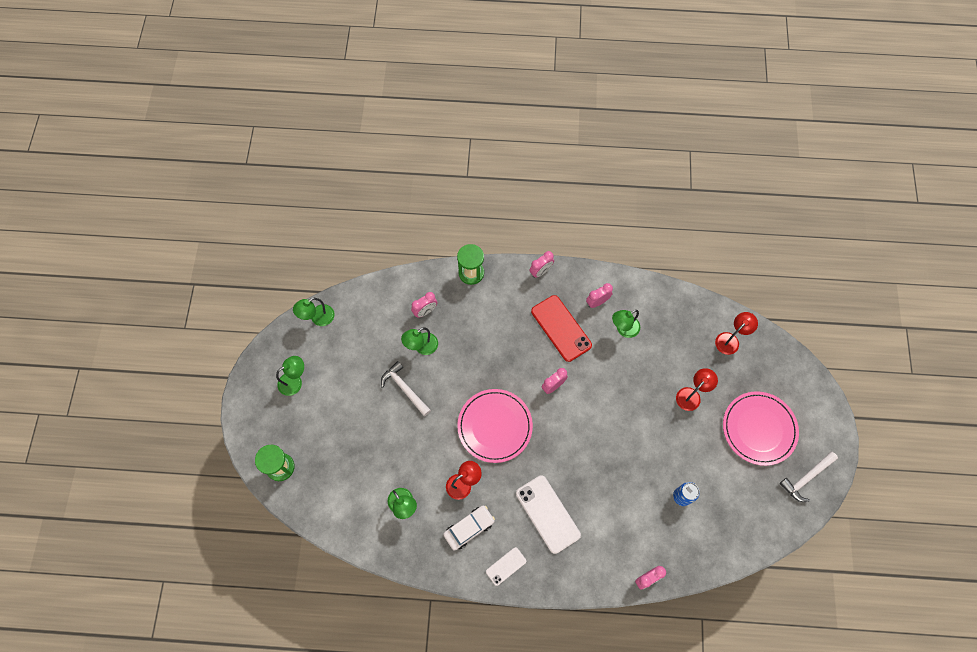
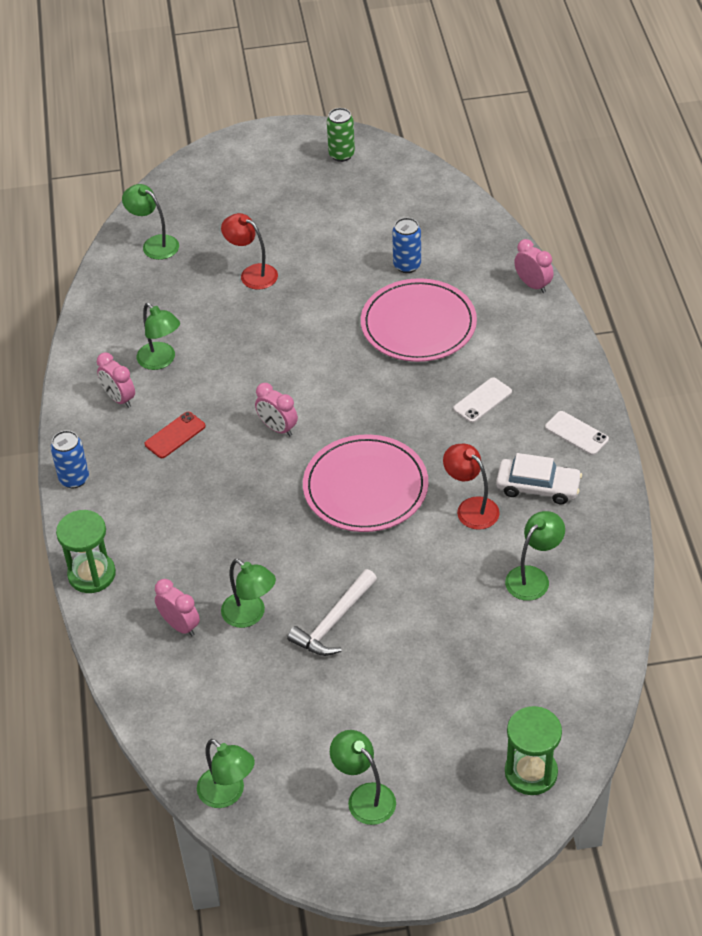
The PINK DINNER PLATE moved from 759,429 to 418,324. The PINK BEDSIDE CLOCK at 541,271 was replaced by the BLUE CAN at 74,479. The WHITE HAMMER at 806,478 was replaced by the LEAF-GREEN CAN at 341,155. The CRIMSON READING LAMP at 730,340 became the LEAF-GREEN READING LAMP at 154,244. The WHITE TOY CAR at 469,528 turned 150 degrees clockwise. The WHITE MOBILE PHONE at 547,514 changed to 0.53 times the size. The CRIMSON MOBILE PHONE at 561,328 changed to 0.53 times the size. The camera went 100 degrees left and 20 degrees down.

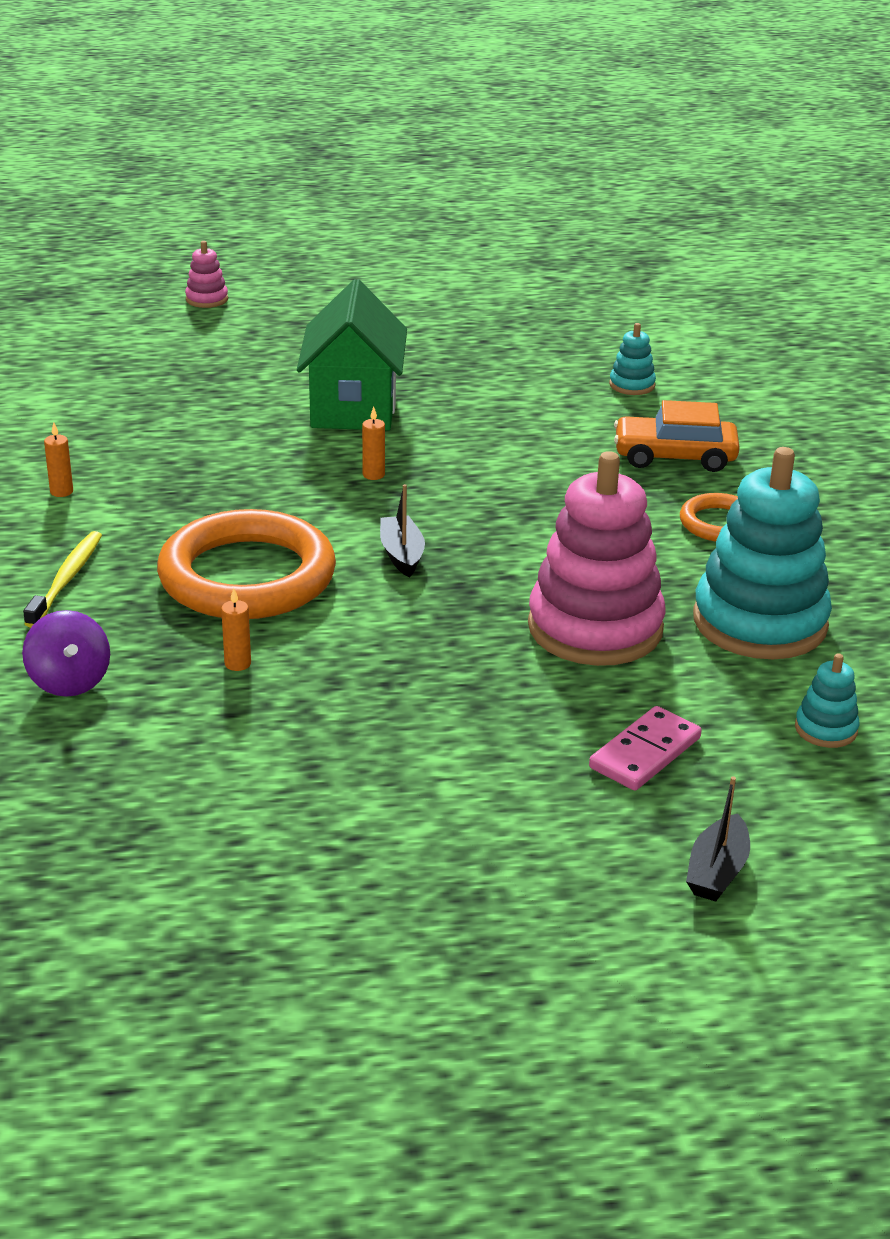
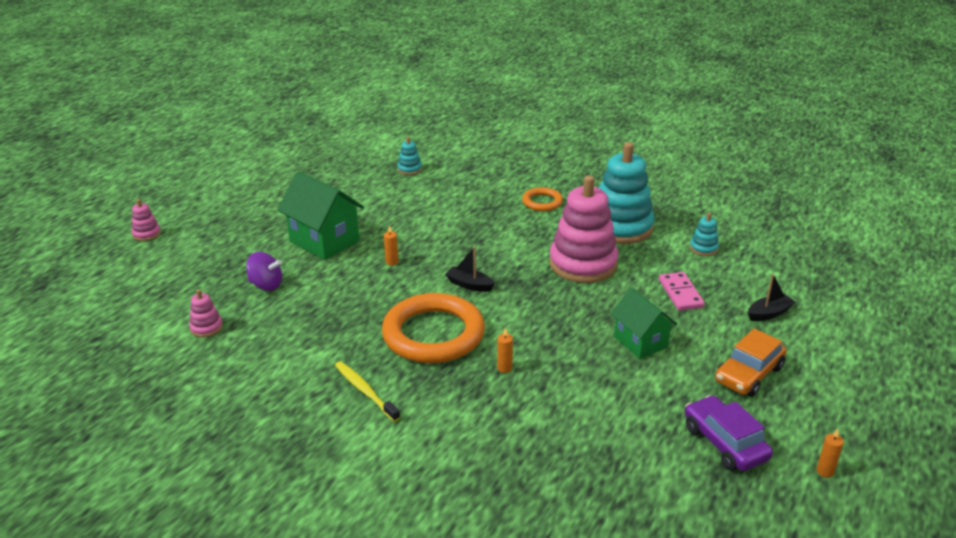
The PINK RING STACKER at 206,328 appeared. The LEAF-GREEN COTTAGE at 640,342 appeared. The ROYAL PURPLE TOY CAR at 724,443 appeared. The ROYAL PURPLE SPINNING TOP moved from 69,681 to 266,285. The ORANGE WAX CANDLE moved from 61,491 to 825,471. The ORANGE TOY CAR moved from 674,457 to 748,374. The BLACK BOAT at 717,871 turned 90 degrees counterclockwise. The camera went 50 degrees left and 0 degrees up.

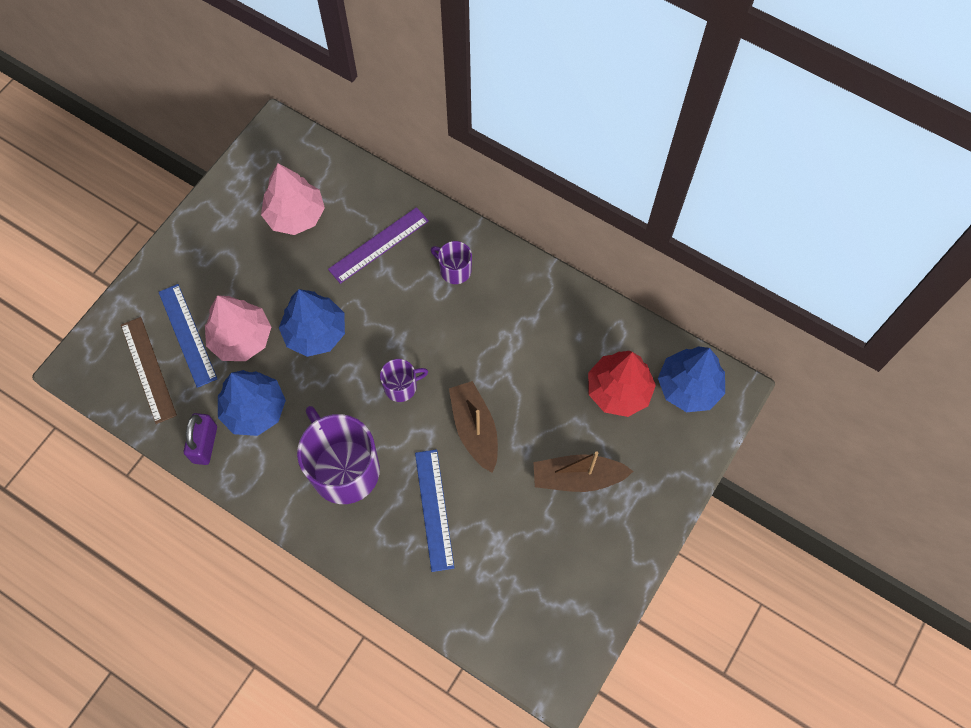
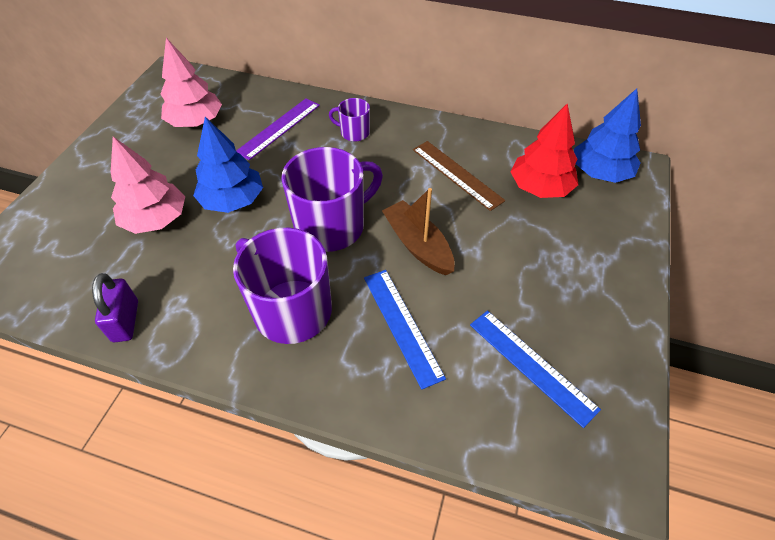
The BLUE FIR TREE at 254,410 disappeared. The DARK BROWN BOAT at 577,477 disappeared. The DARK BROWN STRAIGHTEDGE moved from 148,369 to 456,174. The BLUE STRAIGHTEDGE moved from 187,335 to 531,365. The ROYAL PURPLE COFFEE MUG at 401,386 changed to 2.05 times the size. The camera went 15 degrees left and 15 degrees down.

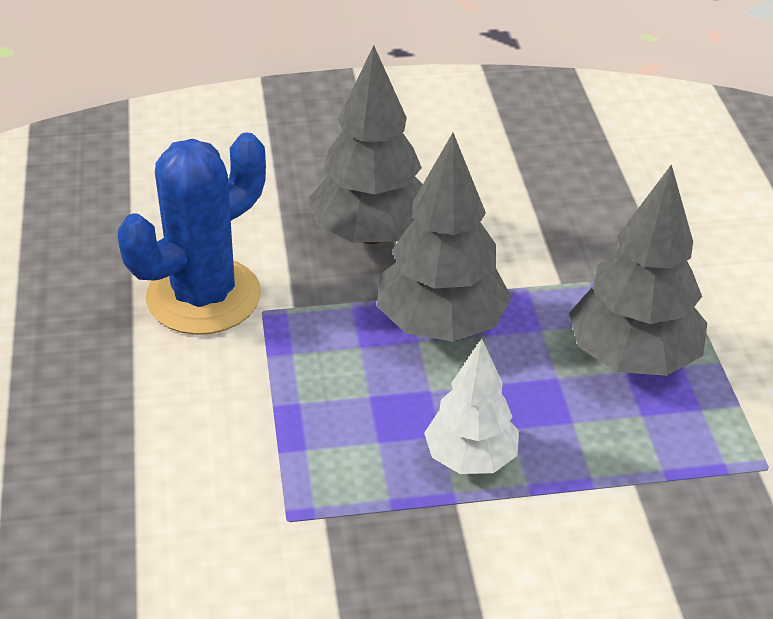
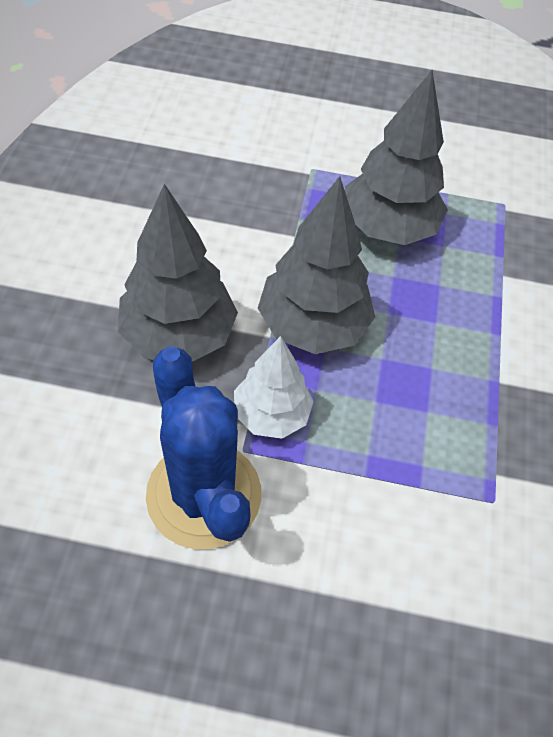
The WHITE FIR TREE moved from 470,458 to 271,414. The camera went 75 degrees left and 15 degrees up.

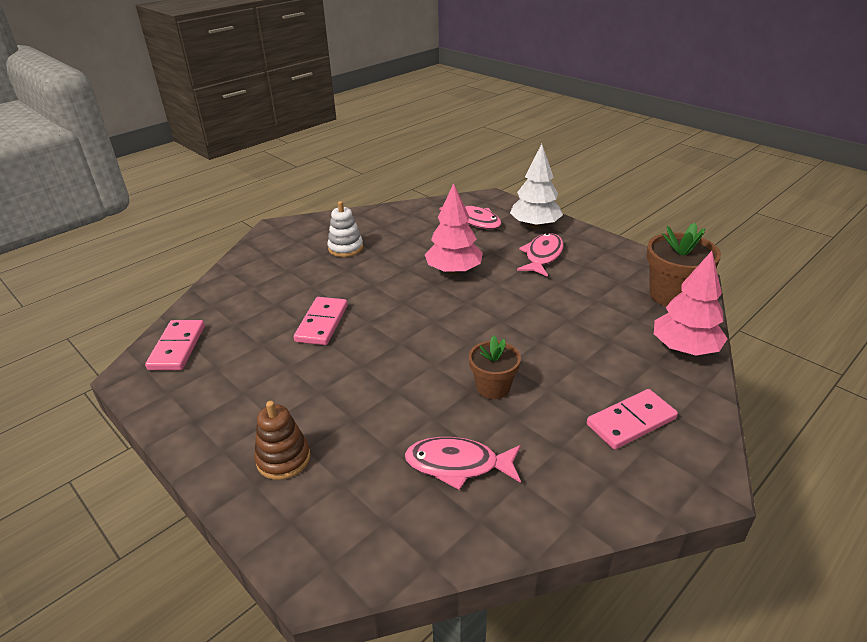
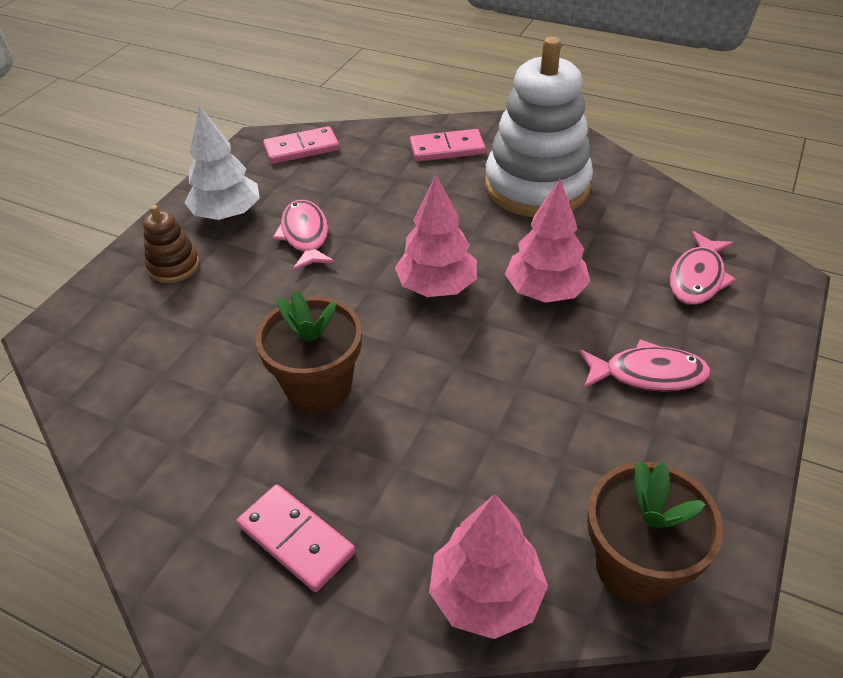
The PINK FIR TREE at 437,287 appeared. The PINK DOMINO PIECE moved from 322,323 to 447,149. The PINK TOY FISH moved from 458,465 to 305,236. The WHITE FIR TREE moved from 535,226 to 227,214. The WHITE RING STACKER at 345,248 changed to 2.27 times the size. The DARK BROWN FLOWER POT at 493,387 changed to 1.57 times the size. The camera went 70 degrees right and 10 degrees up.

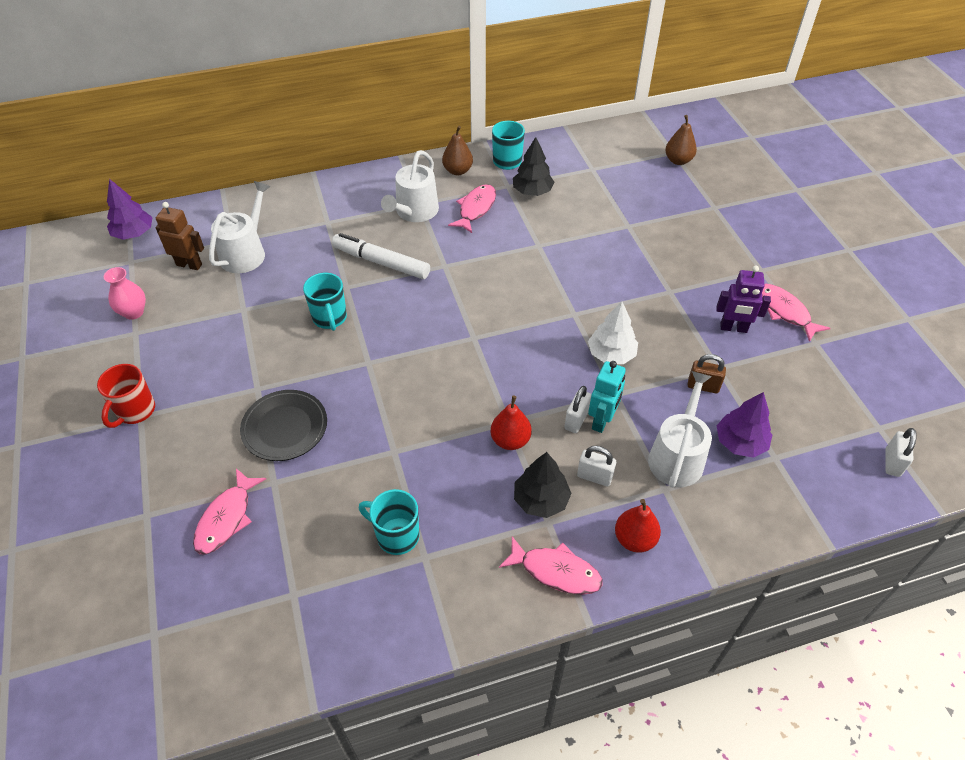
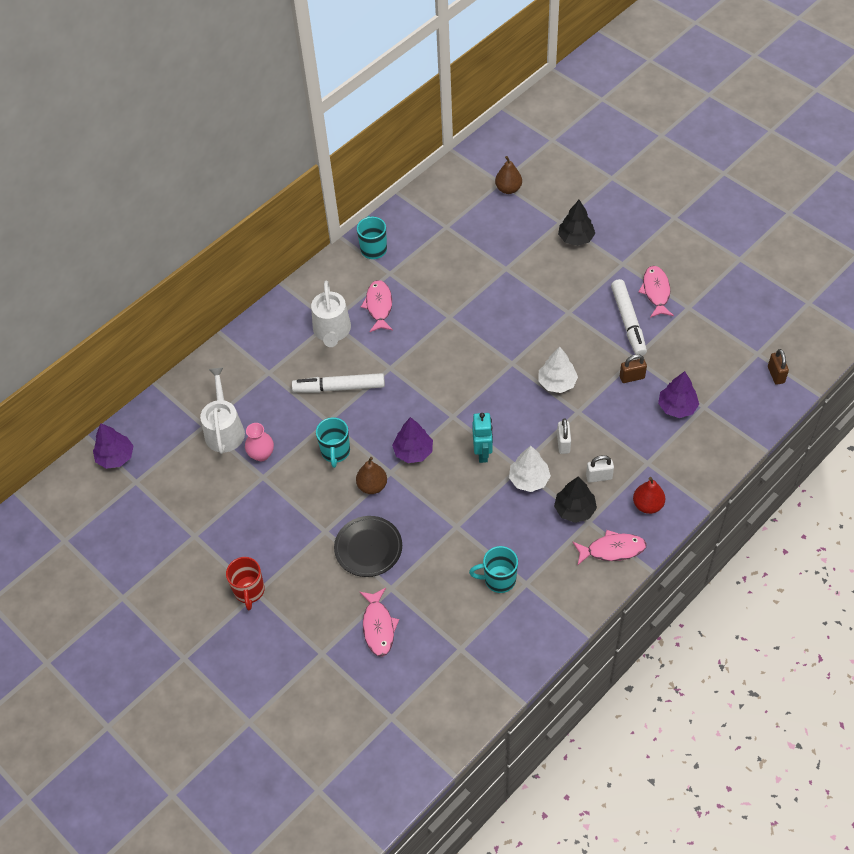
The DARK BROWN ROBOT at 189,264 disappeared. The WHITE SPRINKLING CAN at 677,456 disappeared. The ROYAL PURPLE FIR TREE at 413,451 appeared. The PINK TALL VASE moved from 133,312 to 261,454. The DARK BROWN TOY PEAR moved from 457,171 to 372,486. The BLACK FIR TREE moved from 532,191 to 576,238. The AQUA ROBOT moved from 602,421 to 483,453. The CRIMSON TOY PEAR at 510,440 was replaced by the WHITE FIR TREE at 529,479. The ROYAL PURPLE ROBOT at 733,328 was replaced by the WHITE MARKER at 628,322. The WHITE PADLOCK at 892,462 became the DARK BROWN PADLOCK at 776,375. The AQUA COFFEE MUG at 330,318 turned 45 degrees clockwise. The PINK TOY FISH at 785,311 turned 60 degrees clockwise. The camera went 25 degrees left and 5 degrees up.

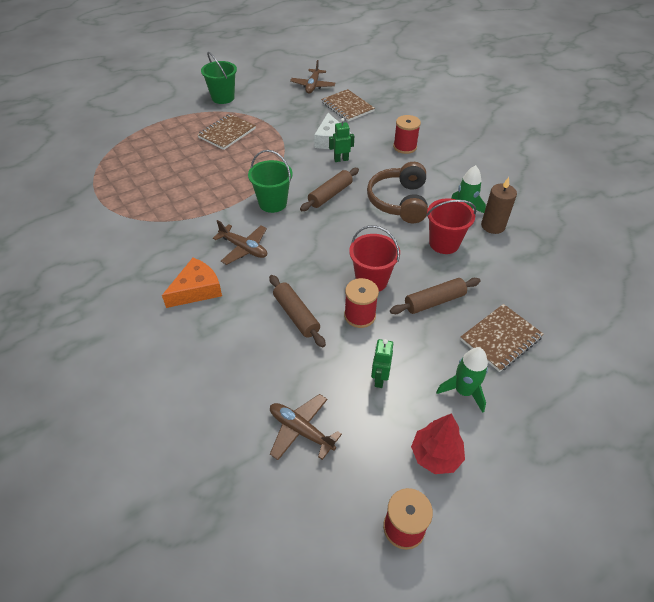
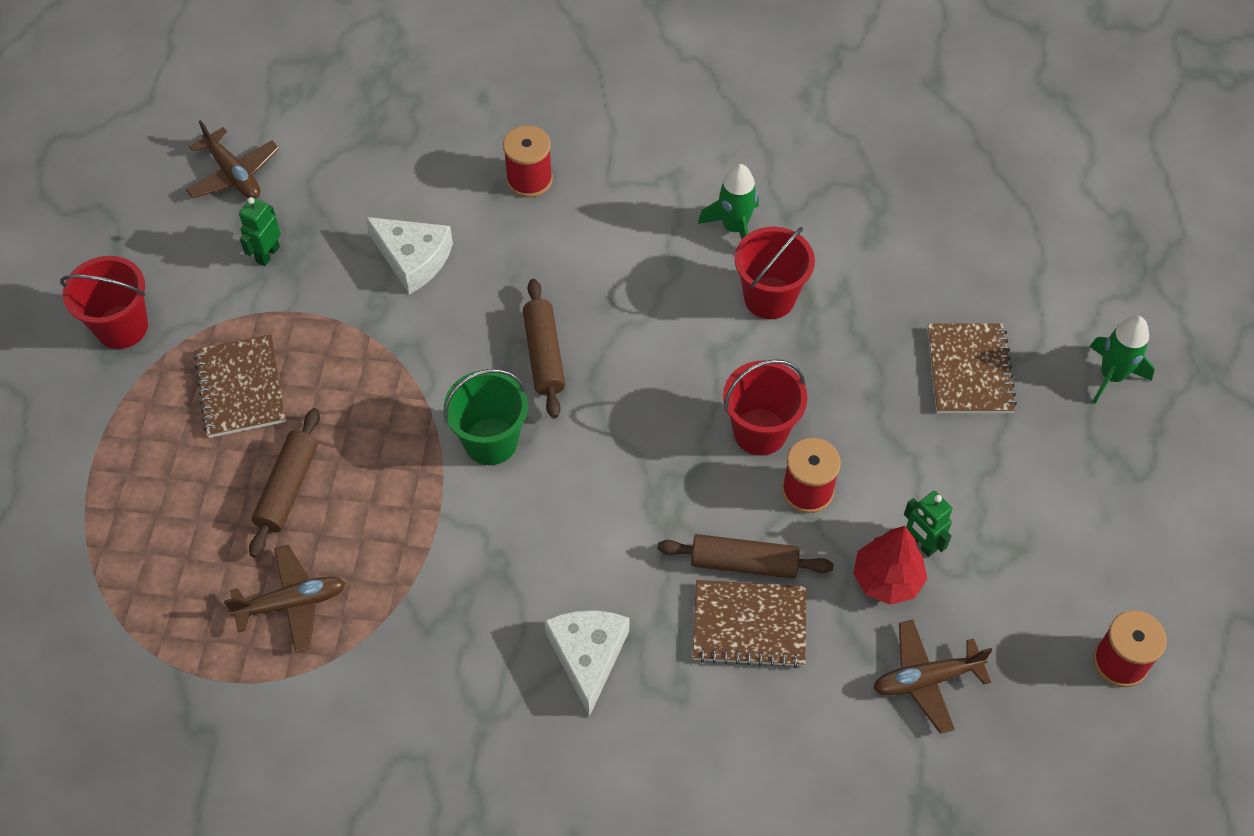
The DARK BROWN OVER-EAR HEADPHONES at 399,201 disappeared. The DARK BROWN WAX CANDLE at 493,226 disappeared. The DARK BROWN TOY PLANE moved from 244,248 to 291,603. The DARK BROWN EXERCISE BOOK moved from 347,107 to 749,625. The LEAF-GREEN ROBOT moved from 341,159 to 267,254. The DARK BROWN ROLLING PIN moved from 434,301 to 288,488. The CRIMSON FIR TREE moved from 435,455 to 887,579. The LEAF-GREEN SPACESHIP moved from 463,391 to 1112,376. The ORANGE CHEESE WEDGE at 196,290 became the WHITE CHEESE WEDGE at 588,656. The LEAF-GREEN BUCKET at 223,98 became the CRIMSON BUCKET at 122,327. The camera went 50 degrees left and 10 degrees up.

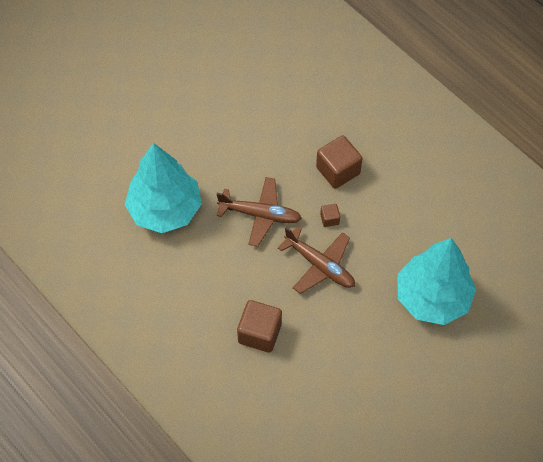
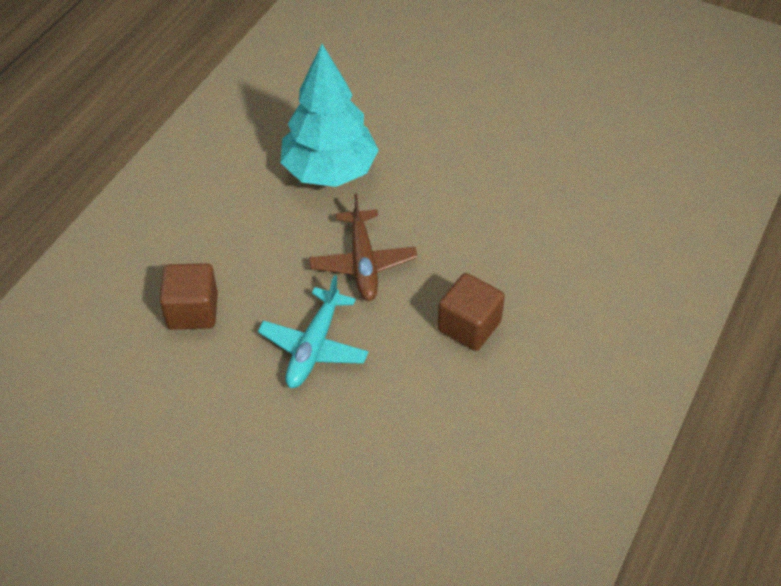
The DARK BROWN SOLID CUBE at 329,219 disappeared. The AQUA FIR TREE at 432,298 disappeared. The DARK BROWN TOY PLANE at 319,265 became the AQUA TOY PLANE at 314,346. The camera went 70 degrees right and 10 degrees down.

